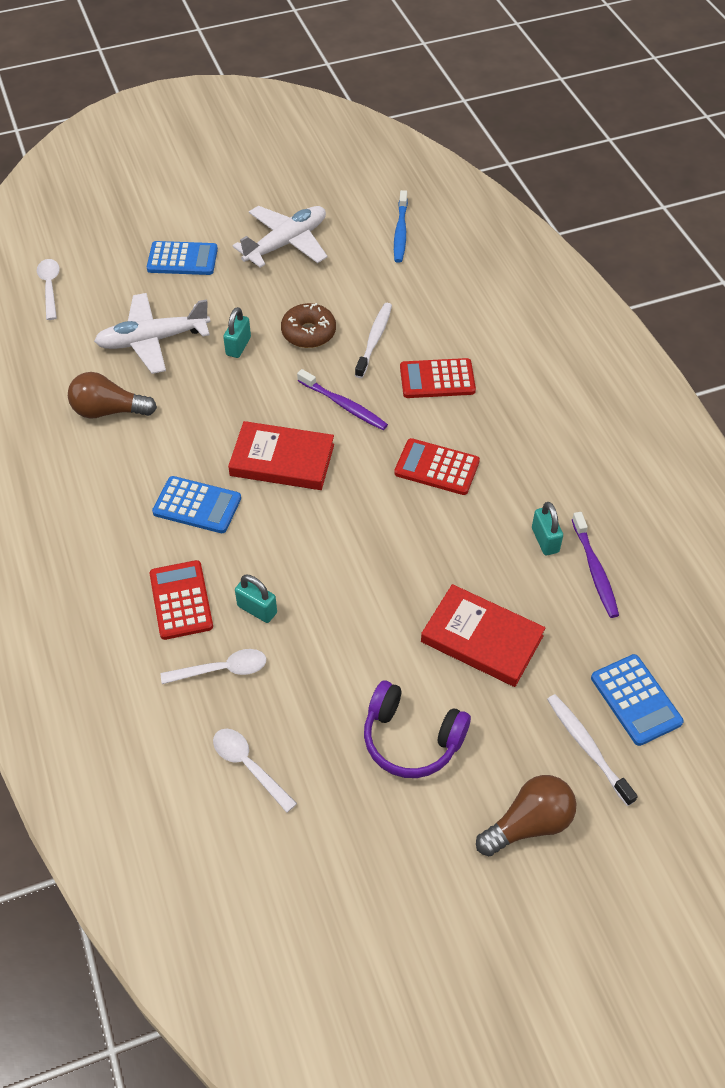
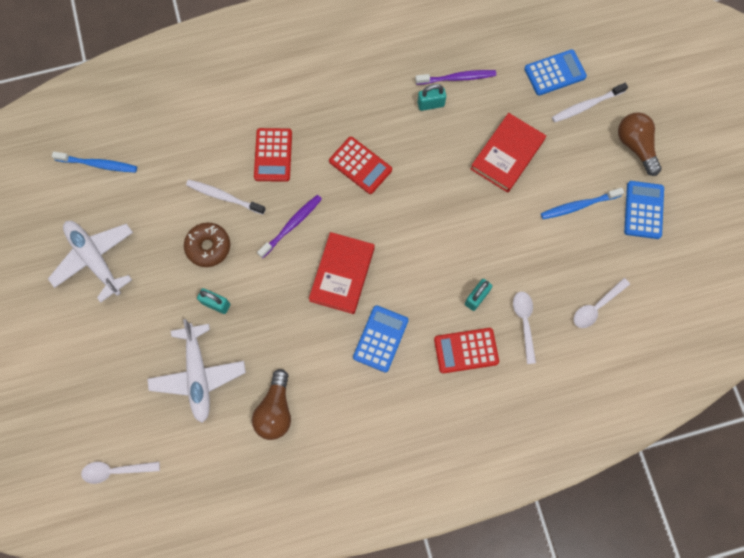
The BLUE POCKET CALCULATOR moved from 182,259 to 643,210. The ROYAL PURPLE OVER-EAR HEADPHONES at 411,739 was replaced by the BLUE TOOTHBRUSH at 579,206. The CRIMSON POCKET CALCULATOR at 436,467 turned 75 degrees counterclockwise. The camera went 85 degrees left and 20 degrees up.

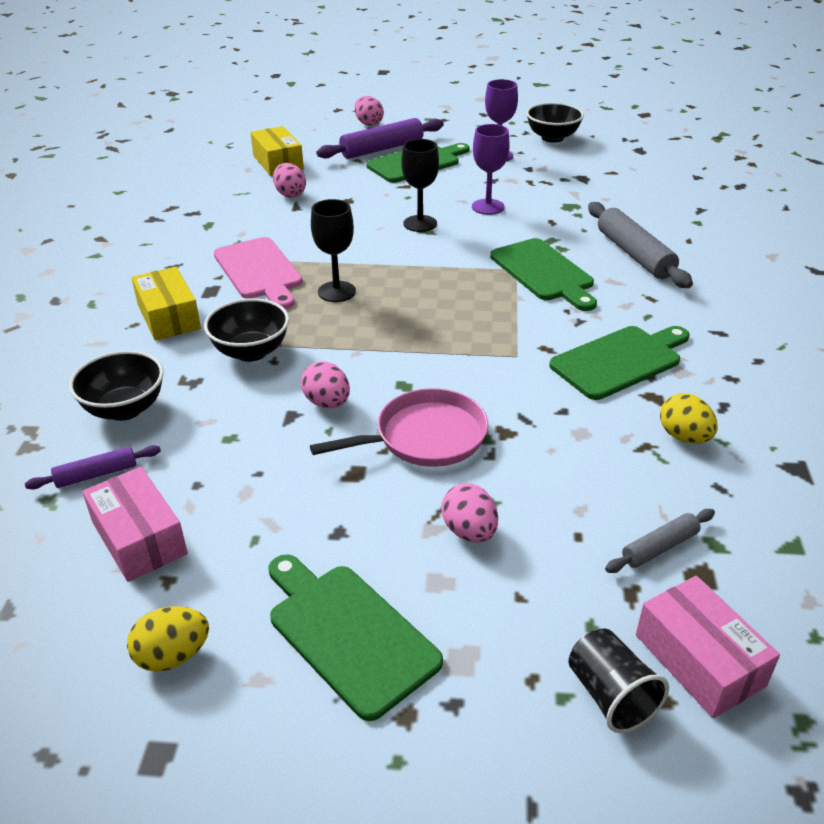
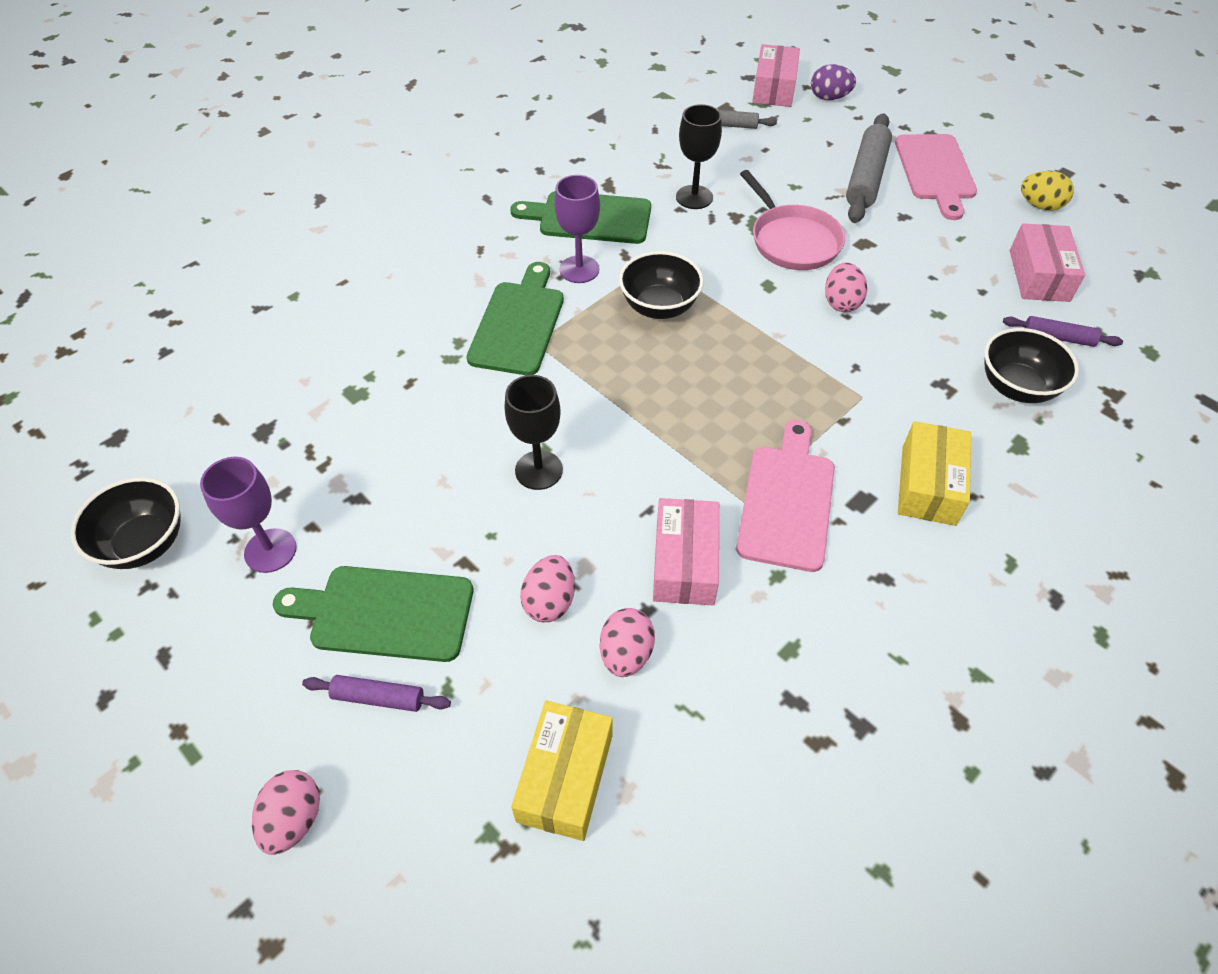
The YELLOW EGG at 684,437 disappeared. The PINK PARCEL at 685,562 appeared. The BLACK DEEP DISH moved from 251,352 to 659,307. The BLACK GOBLET moved from 336,292 to 694,197. The PINK EGG moved from 469,531 to 550,601. The ROYAL PURPLE GOBLET moved from 488,207 to 579,269. The GREY ROLLING PIN moved from 634,254 to 866,178. The BLACK TUMBLER at 610,696 was replaced by the ROYAL PURPLE EGG at 829,98. The LEAF-GREEN BREAD BOARD at 348,633 became the PINK BREAD BOARD at 935,171. The PINK FRYING PAN at 425,437 turned 135 degrees counterclockwise. The ROYAL PURPLE ROLLING PIN at 382,149 changed to 0.54 times the size. The camera went 140 degrees left and 15 degrees up.

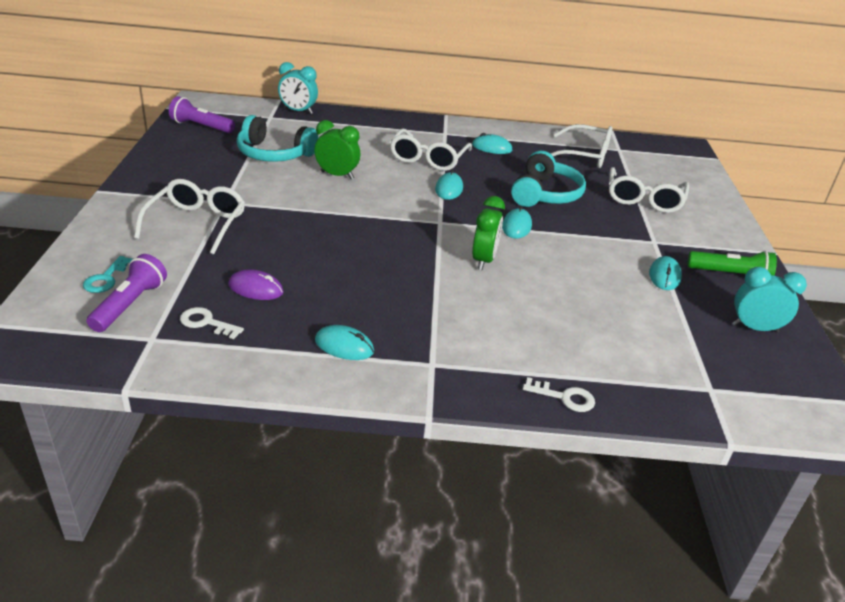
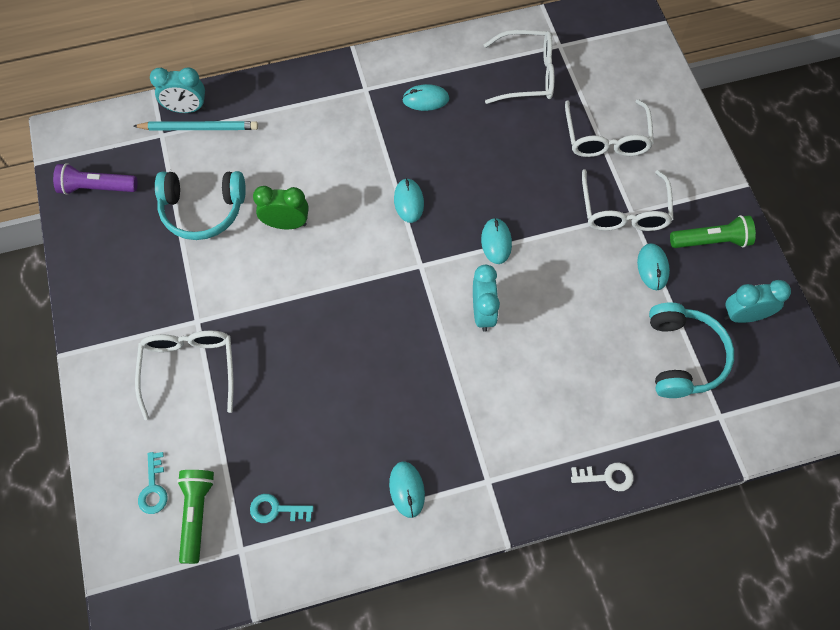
The ROYAL PURPLE MOUSE at 256,288 disappeared. The AQUA WOODEN PENCIL at 199,128 appeared. The WHITE GLASSES moved from 428,159 to 624,211. The AQUA OVER-EAR HEADPHONES moved from 545,194 to 683,356. The ROYAL PURPLE TORCH at 130,305 became the LEAF-GREEN TORCH at 196,514. The WHITE DOOR KEY at 207,323 became the AQUA DOOR KEY at 276,509. The LEAF-GREEN BEDSIDE CLOCK at 484,260 became the AQUA BEDSIDE CLOCK at 483,312. The AQUA MOUSE at 344,346 turned 75 degrees clockwise. The camera went 15 degrees left and 30 degrees up.

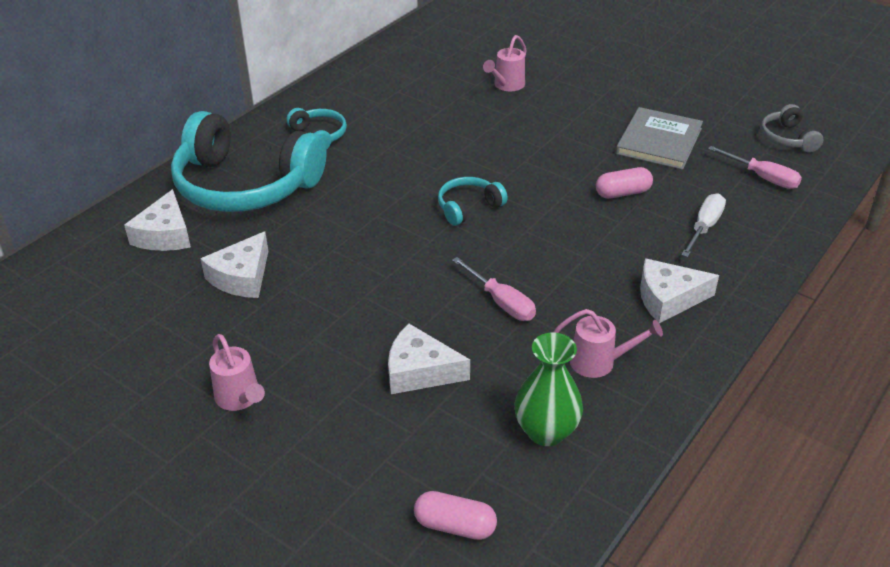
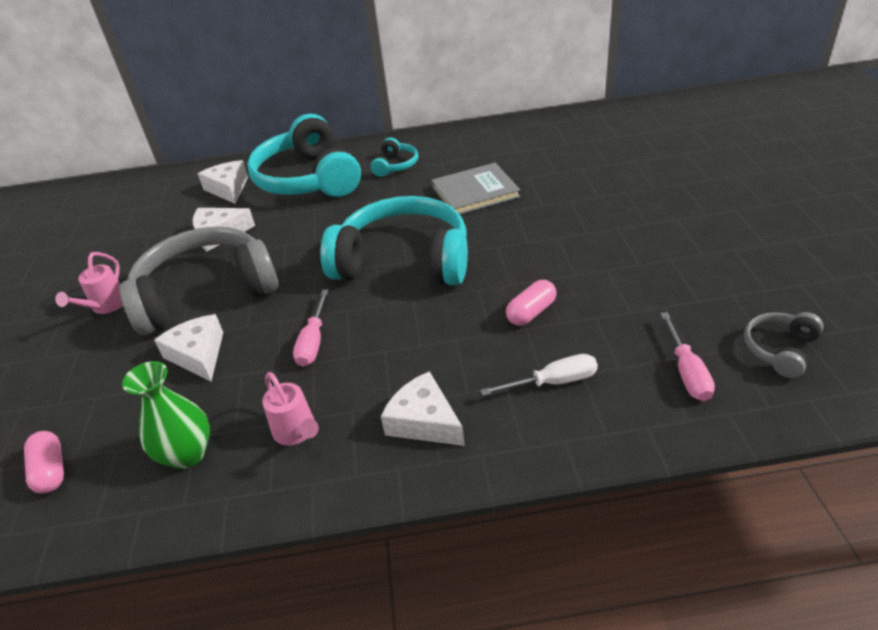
The PINK SPRINKLING CAN at 506,85 disappeared. The GREY OVER-EAR HEADPHONES at 206,293 appeared. The GREY HARDCOVER moved from 659,141 to 475,192. The WHITE CHEESE WEDGE at 165,235 turned 105 degrees clockwise. The PINK PILL SHAPE at 622,193 turned 75 degrees counterclockwise. The AQUA OVER-EAR HEADPHONES at 468,207 changed to 2.27 times the size. The camera went 50 degrees right and 0 degrees up.

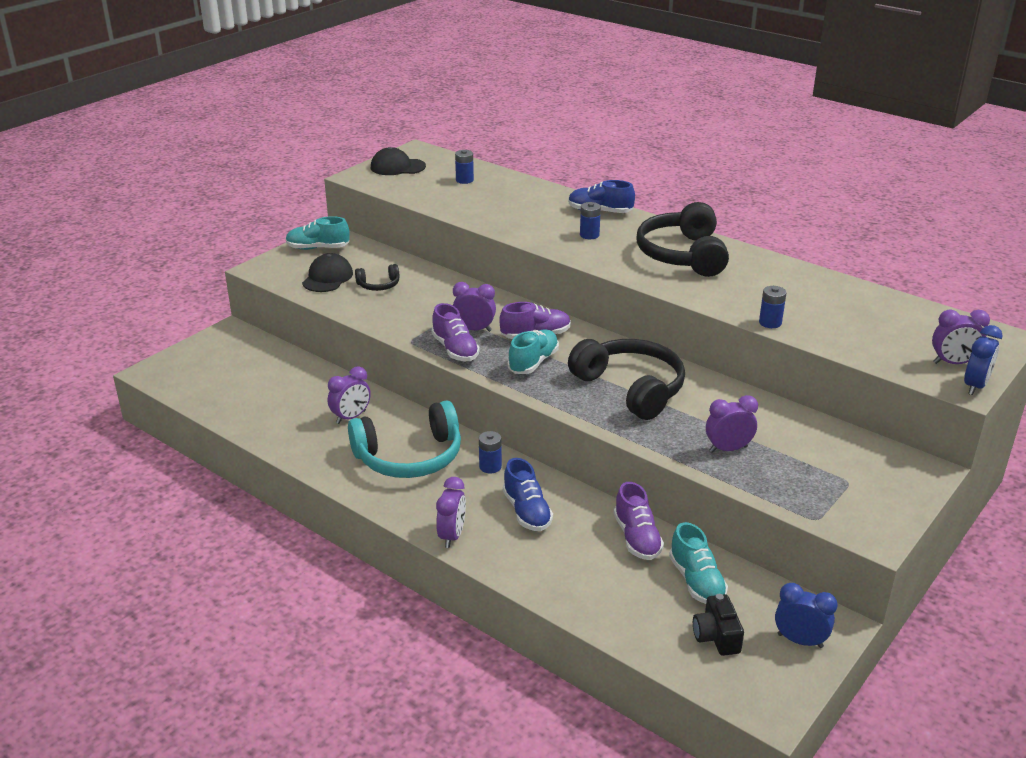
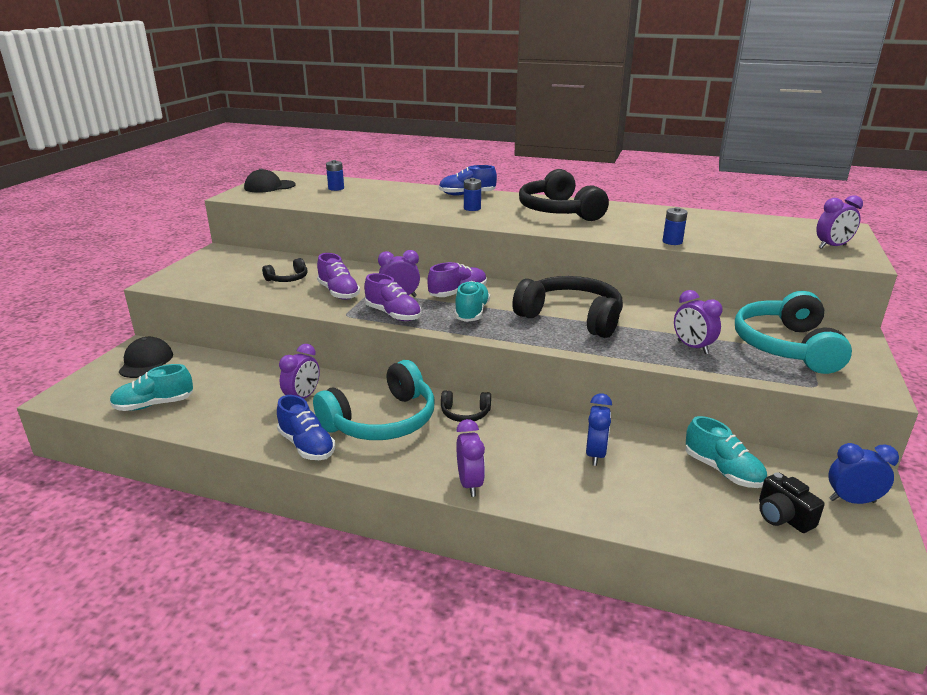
The AQUA OVER-EAR HEADPHONES at 786,347 appeared. The AQUA LACE-UP SHOE moved from 318,248 to 154,405. The BLACK BASEBALL CAP moved from 327,277 to 146,362. The BLUE LACE-UP SHOE moved from 527,511 to 306,446. The ROYAL PURPLE LACE-UP SHOE moved from 637,538 to 338,292. The BLUE BEDSIDE CLOCK moved from 975,386 to 595,454. The BLUE BATTERY at 490,466 was replaced by the BLACK OVER-EAR HEADPHONES at 465,413. The ROYAL PURPLE BEDSIDE CLOCK at 728,449 turned 90 degrees counterclockwise. The camera went 20 degrees left and 5 degrees down.

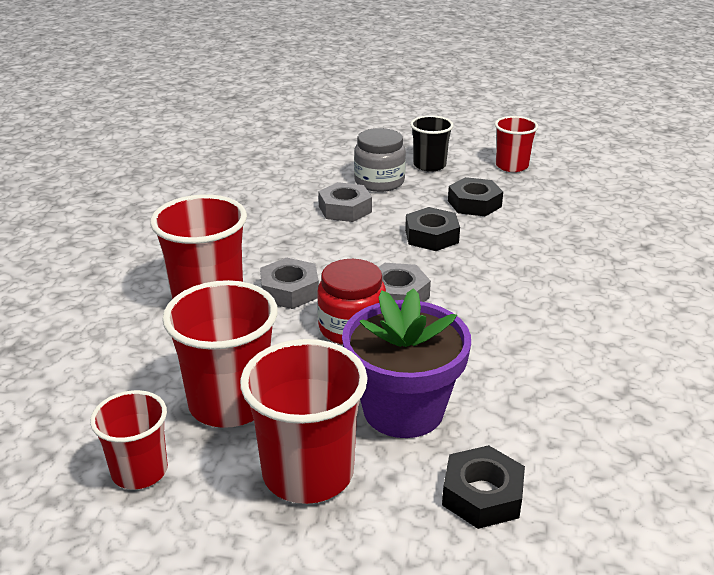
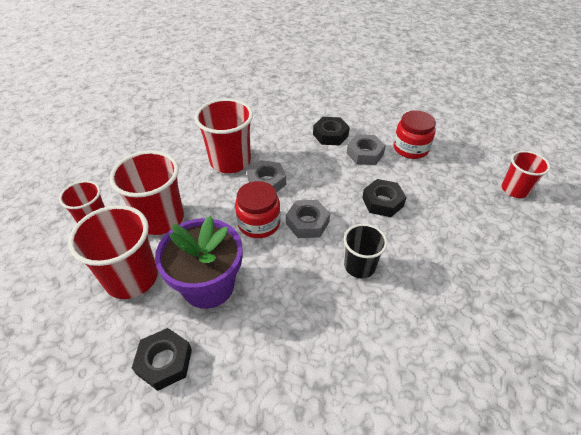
The BLACK TUMBLER moved from 429,165 to 359,266. The BLACK NUT moved from 474,203 to 330,135. The GREY JAR at 379,182 became the CRIMSON JAR at 410,148. The camera went 50 degrees right and 15 degrees up.

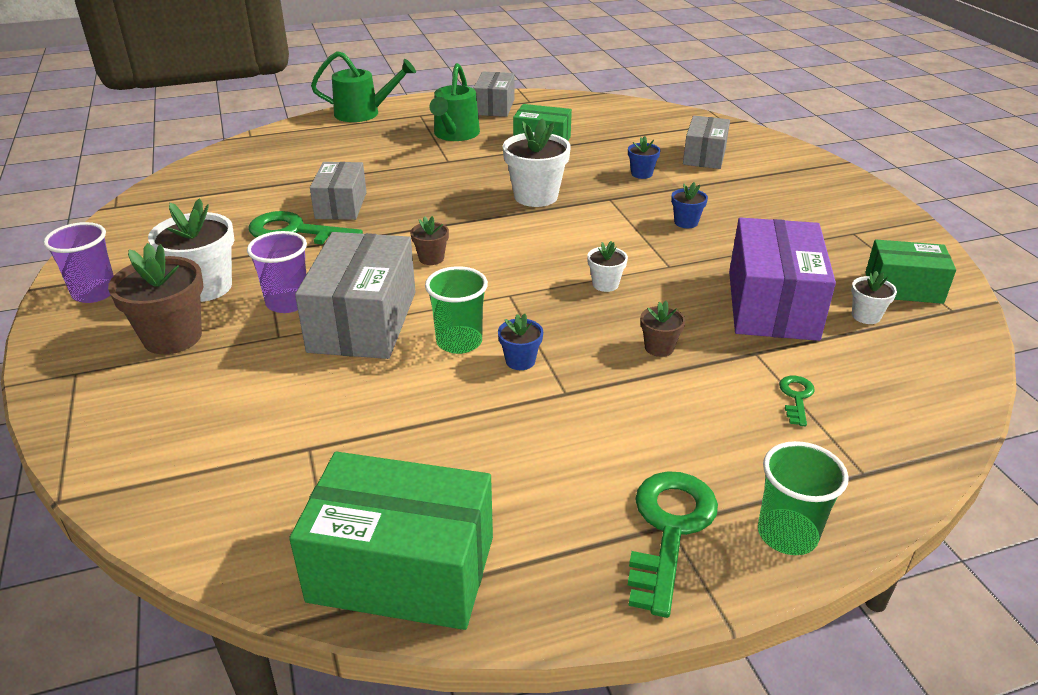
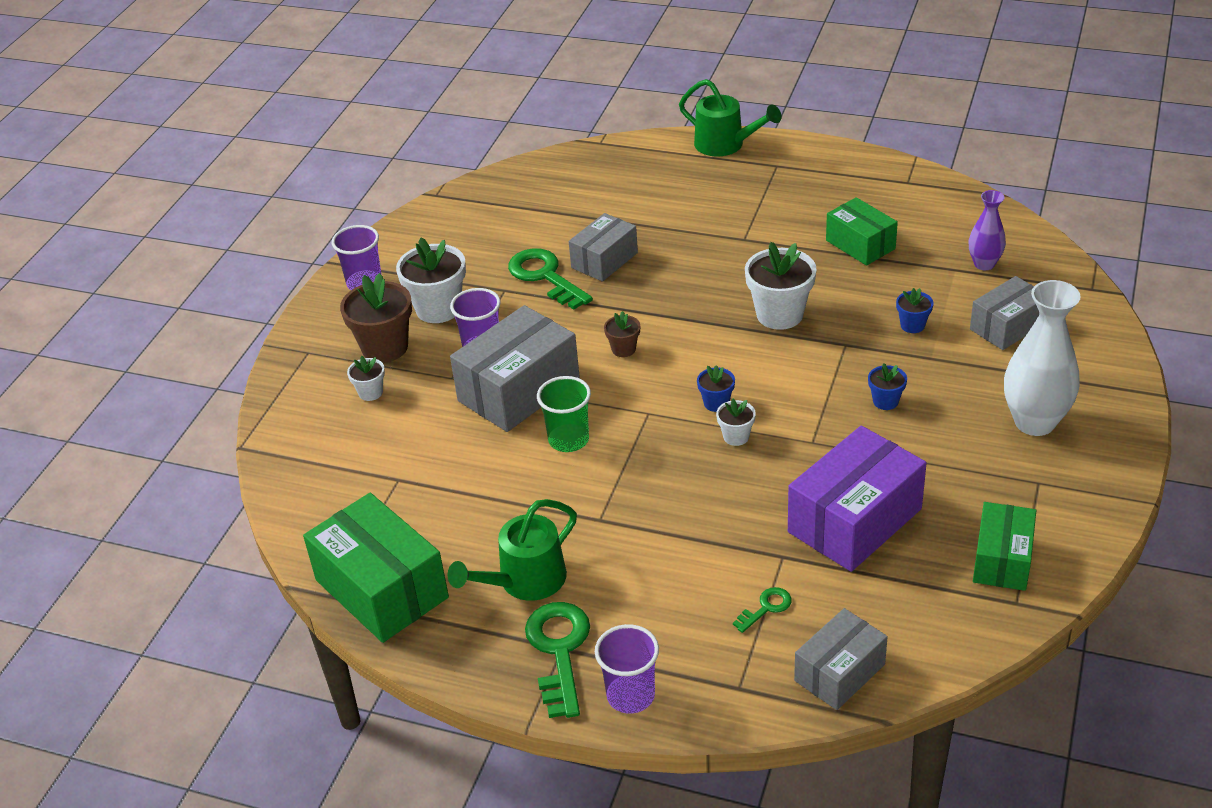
The DARK BROWN FLOWER POT at 659,348 disappeared. The ROYAL PURPLE TALL VASE at 984,264 appeared. The WHITE TALL VASE at 1034,422 appeared. The LEAF-GREEN SPRINKLING CAN moved from 455,135 to 524,581. The GREY PARCEL moved from 494,107 to 839,672. The BLUE FLOWER POT moved from 520,361 to 716,403. The WHITE FLOWER POT moved from 866,316 to 370,392. The LEAF-GREEN TUMBLER at 787,534 became the ROYAL PURPLE TUMBLER at 630,696. The LEAF-GREEN DOOR KEY at 669,529 turned 60 degrees counterclockwise. The LEAF-GREEN PARCEL at 903,288 turned 60 degrees clockwise. The camera went 40 degrees right and 5 degrees up.

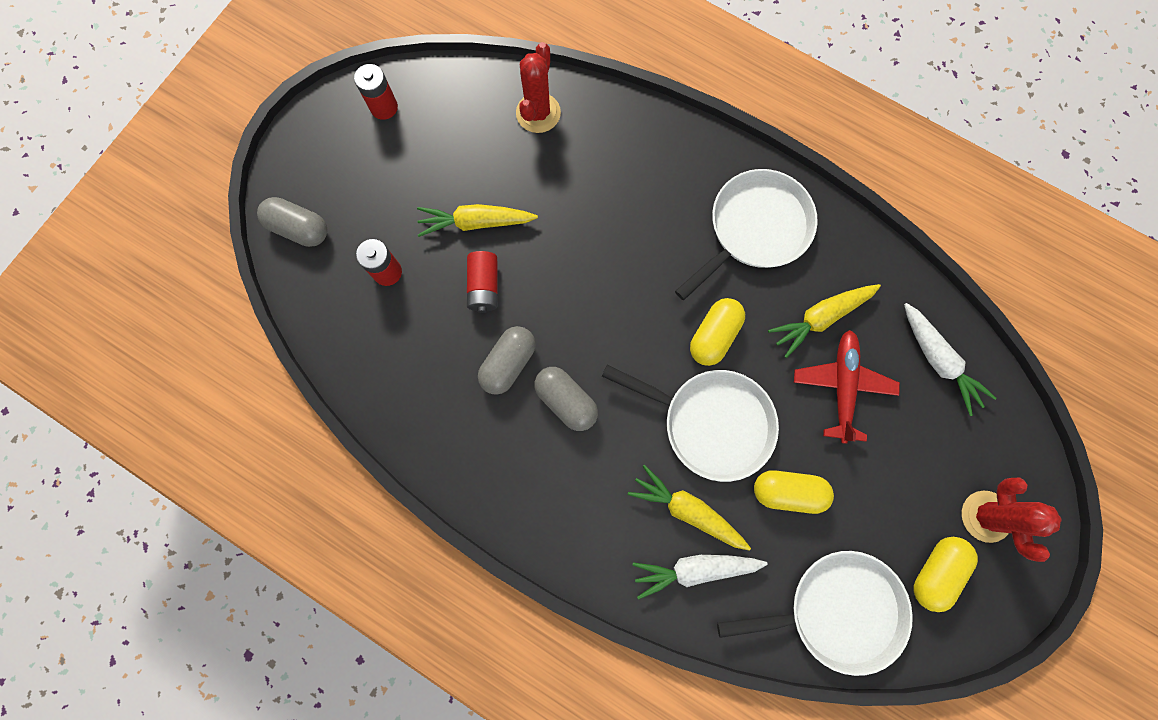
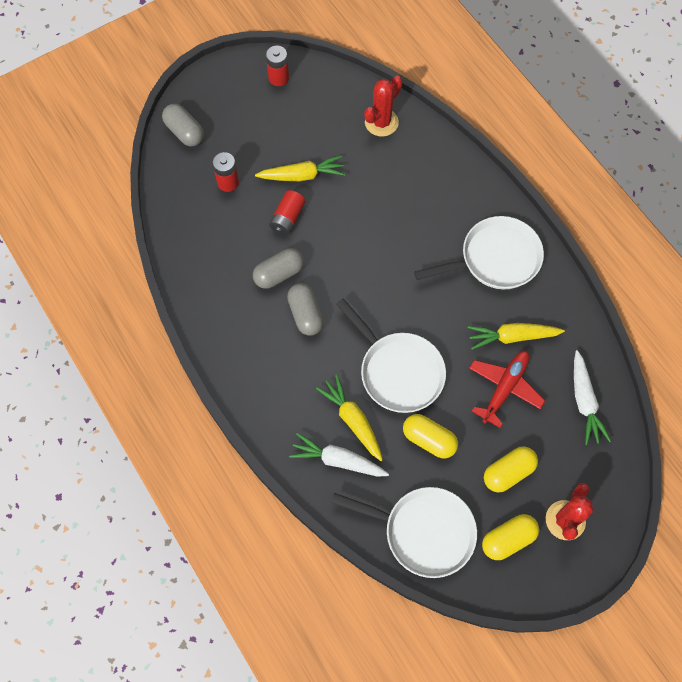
The YELLOW PILL SHAPE moved from 713,336 to 508,472. The YELLOW ROOT VEGETABLE at 475,222 turned 150 degrees clockwise. The camera went 25 degrees right and 10 degrees down.

